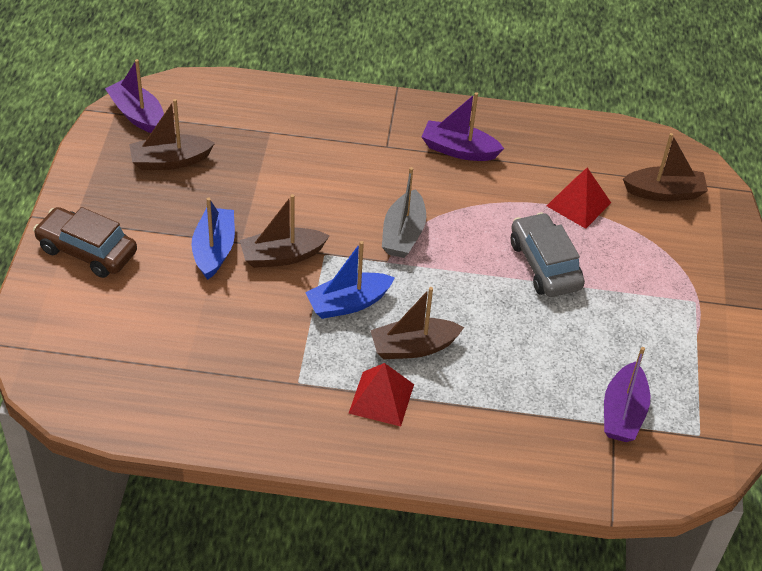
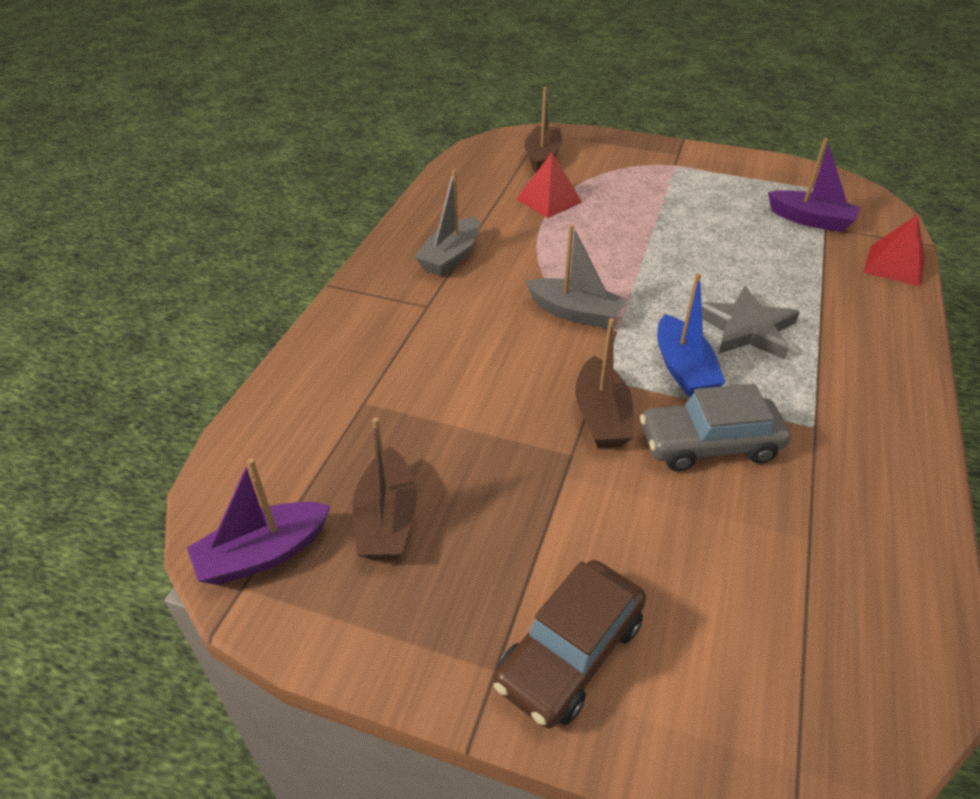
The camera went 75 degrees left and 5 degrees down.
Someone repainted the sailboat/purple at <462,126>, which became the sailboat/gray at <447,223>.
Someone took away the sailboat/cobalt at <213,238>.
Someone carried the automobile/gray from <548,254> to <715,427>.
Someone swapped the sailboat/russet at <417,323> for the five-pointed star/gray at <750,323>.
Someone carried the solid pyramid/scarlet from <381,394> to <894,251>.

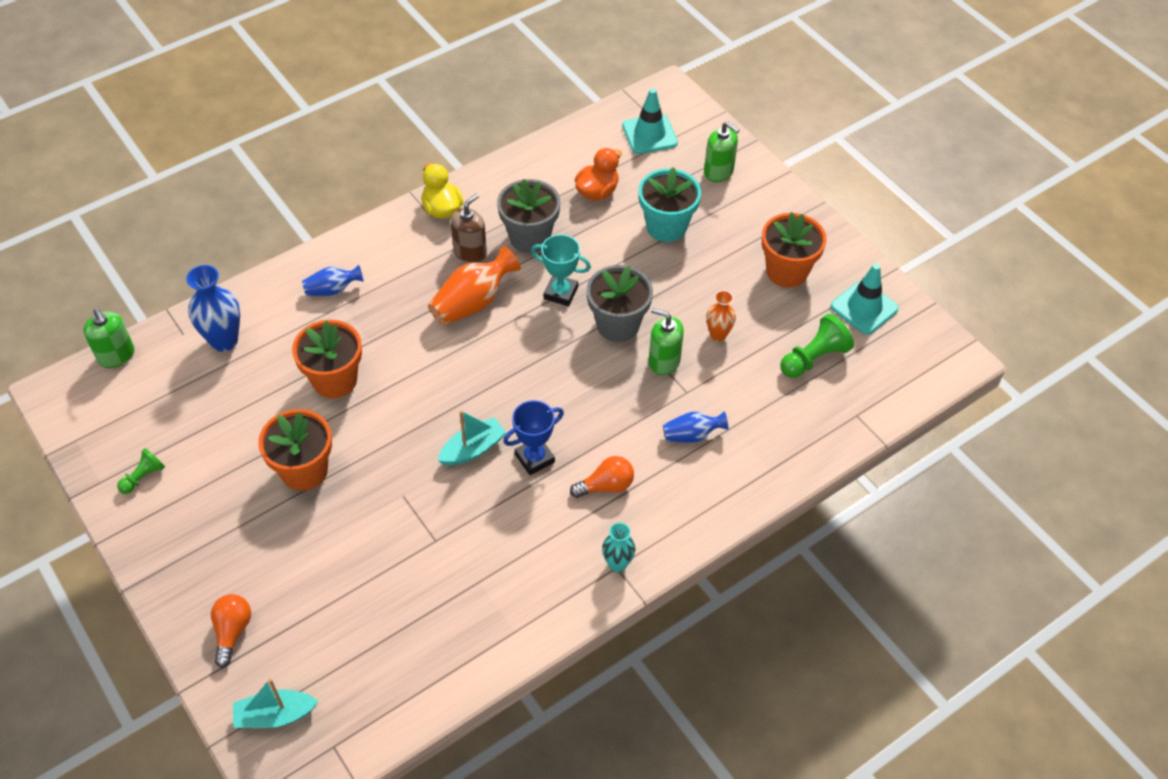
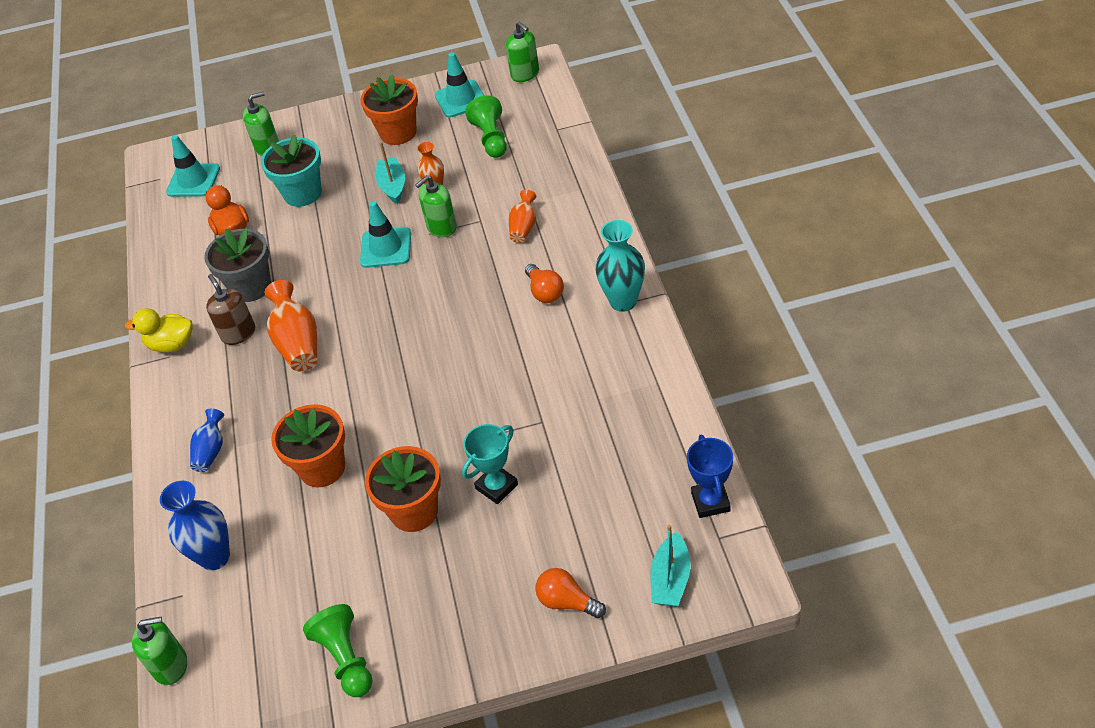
The camera went 60 degrees left and 5 degrees down.
Someone carried the prize cup/teal from <561,270> to <490,464>.
Someone swapped the plant pot/gray at <620,303> for the safety cone/teal at <385,234>.
Someone carried the prize cup/cobalt from <533,437> to <710,476>.
Someone carried the sailboat/teal from <472,438> to <390,173>.
Someone repainted the tall vase/cobalt at <695,427>, which became the tall vase/bright orange at <522,216>.
Someone scaled the pawn/emerald at <141,471> by 1.65.
Someone rotated the bulb/bright orange at <602,477> by 150 degrees clockwise.
Someone scaled the tall vase/teal at <618,547> by 1.66.
Someone put down the pump bottle/emerald at <522,51>.

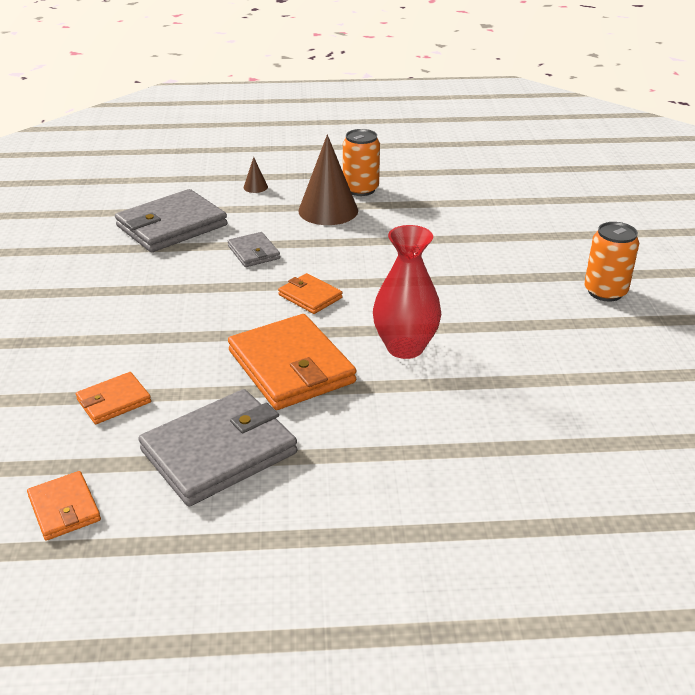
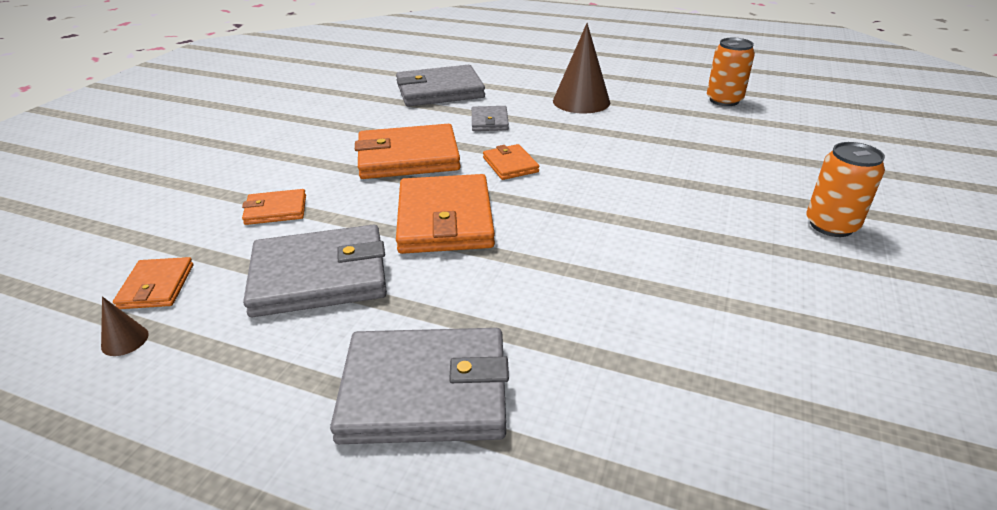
The camera went 25 degrees right and 0 degrees up.
Someone carried the tin/bright orange from <361,162> to <731,72>.
Someone carried the cone shape/russet from <256,175> to <125,326>.
Someone took away the tall vase/scarlet at <407,292>.
Someone put down the billfold/bright orange at <408,151>.
Someone put down the billfold/gray at <419,386>.

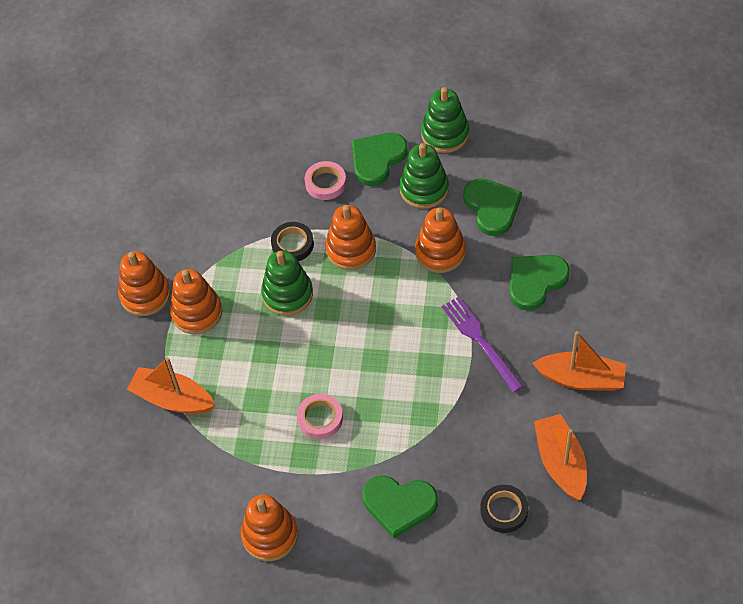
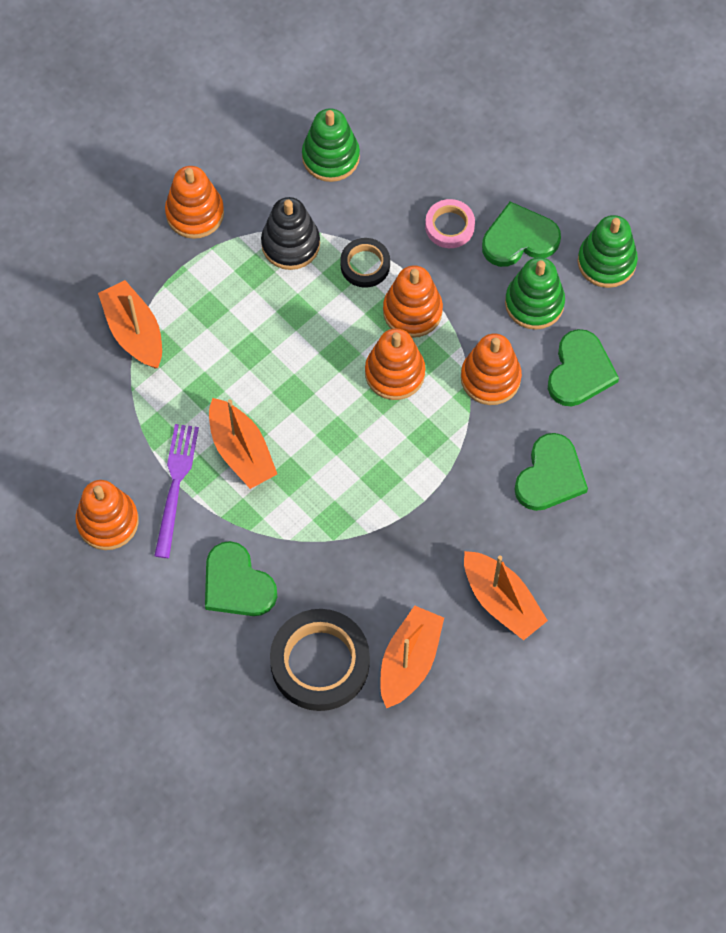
The camera went 35 degrees right and 10 degrees up.
Someone carried the stacking rings/emerald from <287,283> to <331,145>.
Someone rotated the love heart/emerald at <540,283> by 120 degrees clockwise.
Someone carried the stacking rings/bright orange from <196,301> to <395,364>.
Someone carried the fork/purple from <482,345> to <176,491>.
Someone swapped the roll of tape/rosy at <320,416> for the sailboat/bright orange at <243,443>.
Someone scaled the roll of tape/ebony at <504,509> by 1.84.
Someone put down the stacking rings/ebony at <290,233>.

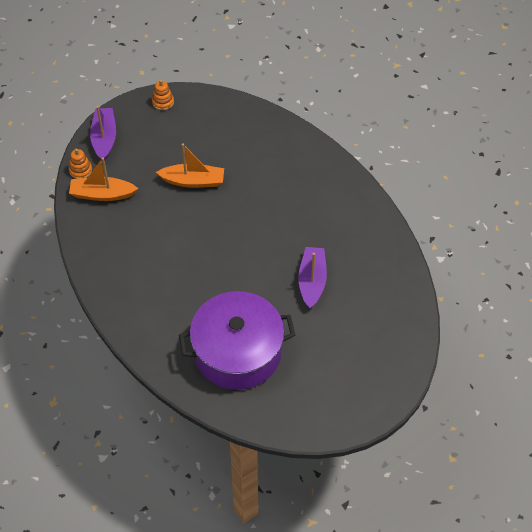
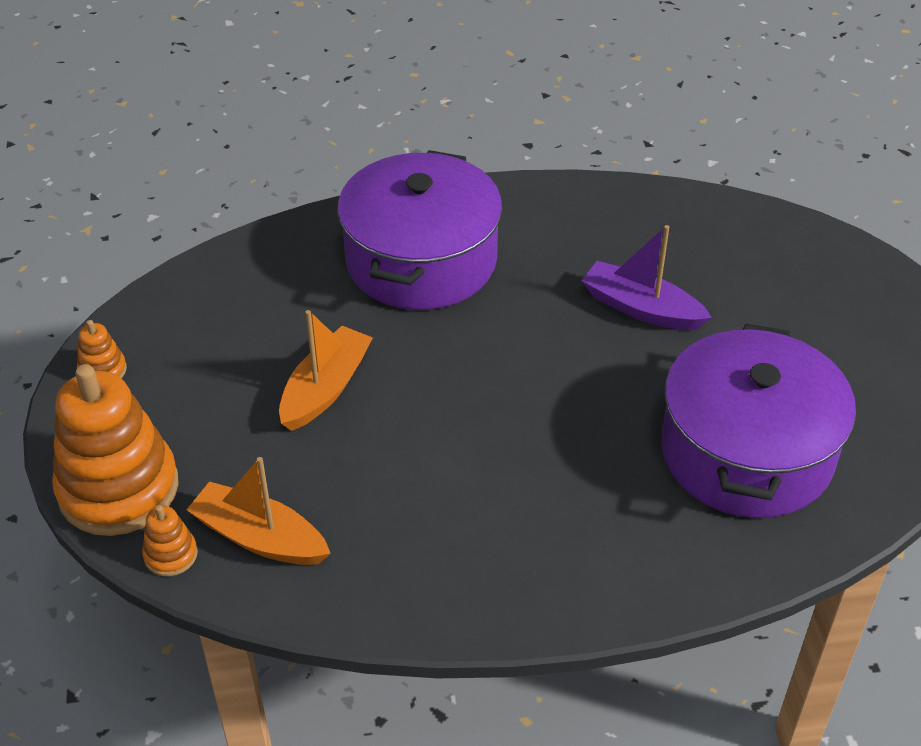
The camera went 65 degrees left and 10 degrees down.
Someone swapped the sailboat/purple at <103,133> for the stacking rings/bright orange at <115,450>.
Someone rotated the sailboat/bright orange at <103,179> by 90 degrees clockwise.
Someone put down the stockpot/purple at <419,230>.

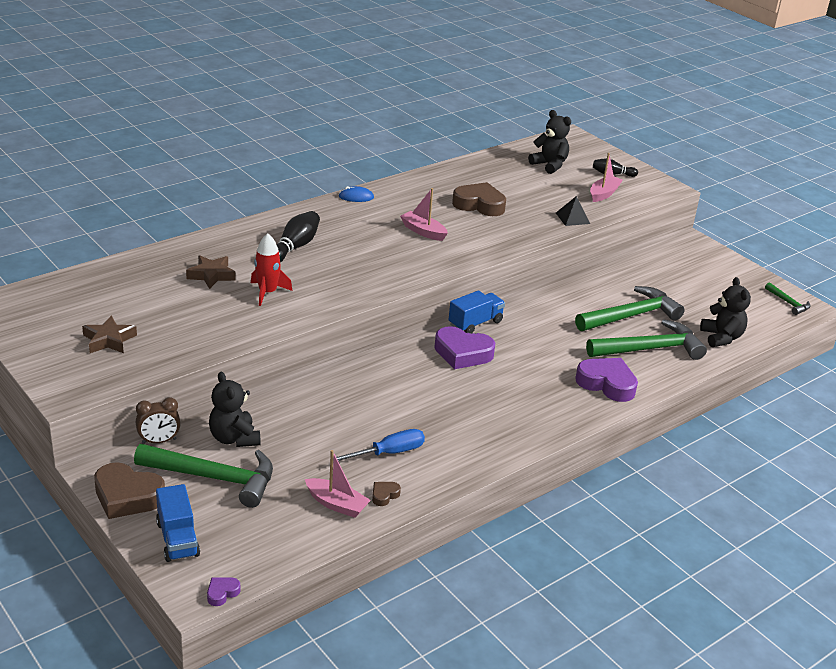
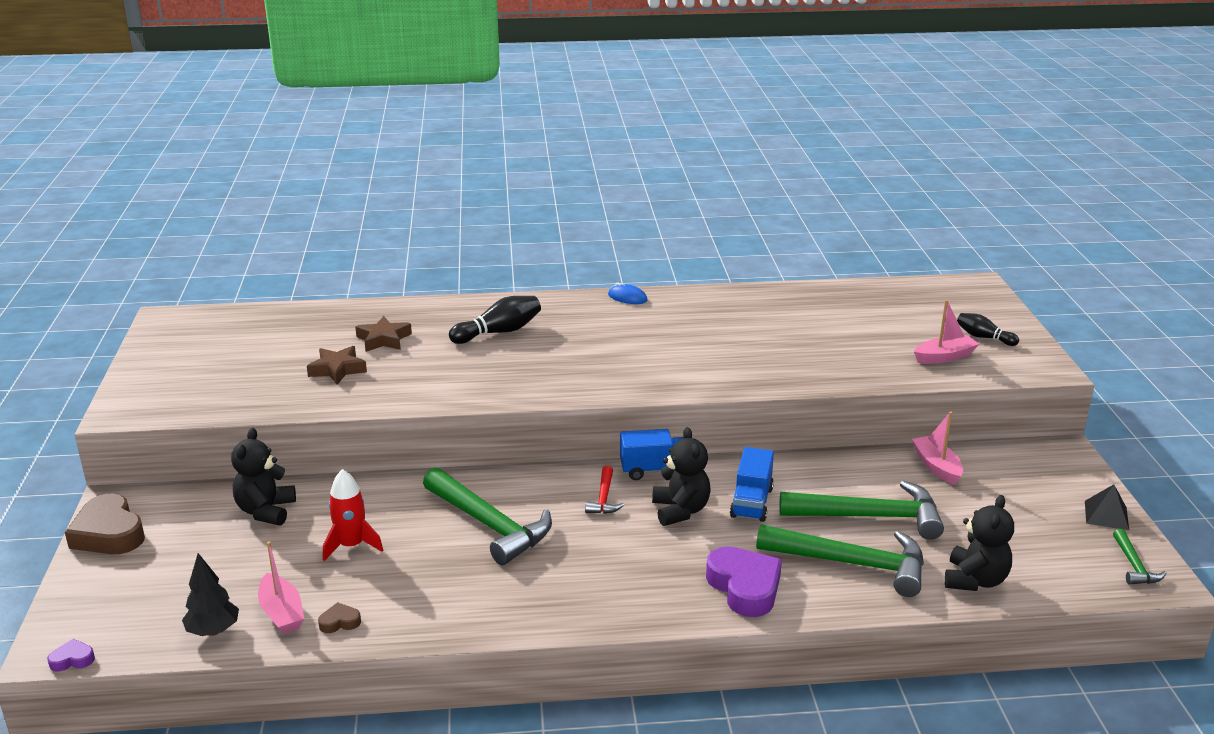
The camera went 35 degrees right and 5 degrees down.
Someone carried the stuffed bear/ebony from <549,142> to <681,476>.
Someone took away the love heart/russet at <479,199>.
Someone carried the sailboat/rosy from <424,214> to <937,448>.
Someone carried the solid pyramid/ebony from <573,211> to <1107,507>.
Someone carried the spaceship/scarlet from <271,269> to <353,515>.
Someone carried the five-pointed star/russet from <109,334> to <337,365>.
Someone swapped the love heart/purple at <464,347> for the hammer/scarlet at <604,490>.
Someone took away the clock/russet at <158,420>.
Someone took away the hand screwdriver/cobalt at <379,445>.
Someone carried the hammer/emerald from <203,476> to <487,516>.
Someone carried the toy truck/cobalt from <178,523> to <752,484>.
Someone put down the toy tree/ebony at <210,594>.

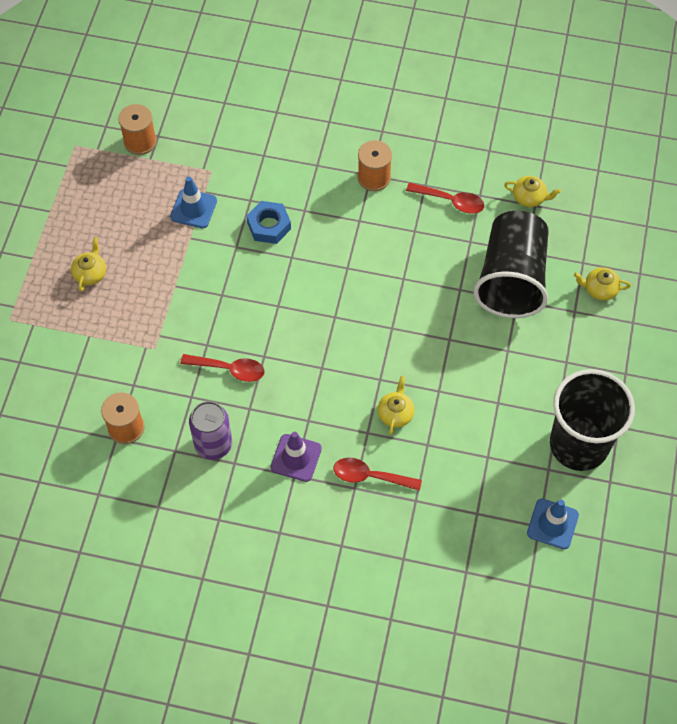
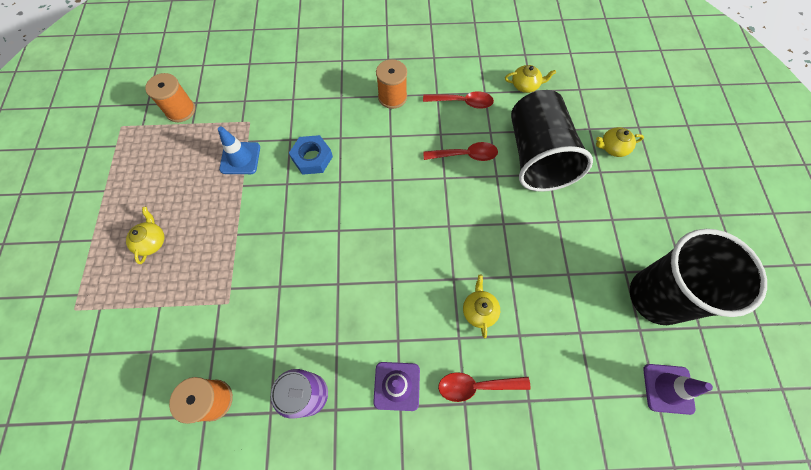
The camera went 15 degrees left and 5 degrees up.
Someone carried the tablespoon/scarlet from <223,368> to <460,151>.
Someone repainted the safety cone/cobalt at <553,523>, which became the safety cone/purple at <678,389>.

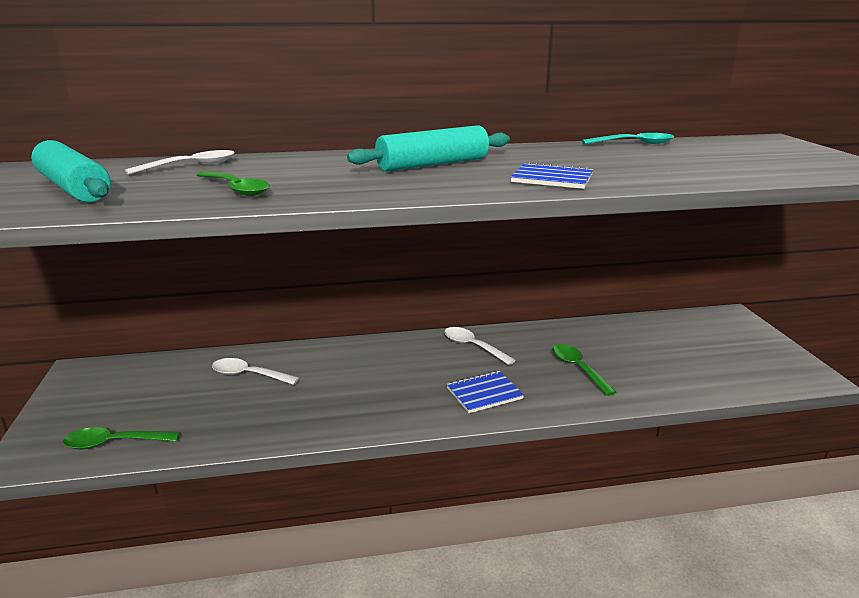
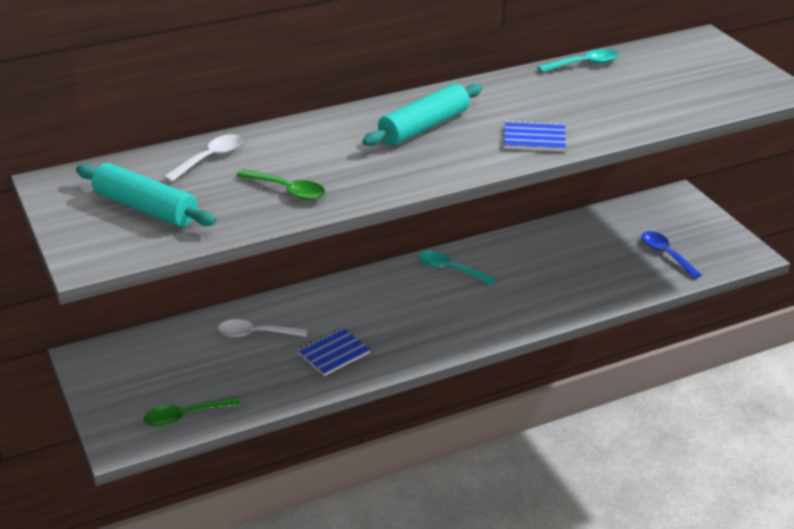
The camera went 15 degrees left and 10 degrees up.
Someone repainted the tablespoon/snow-white at <480,346>, which became the tablespoon/teal at <457,268>.
Someone took away the tablespoon/emerald at <584,370>.
Someone carried the exercise book/cobalt from <485,391> to <334,351>.
Someone put down the tablespoon/cobalt at <671,255>.

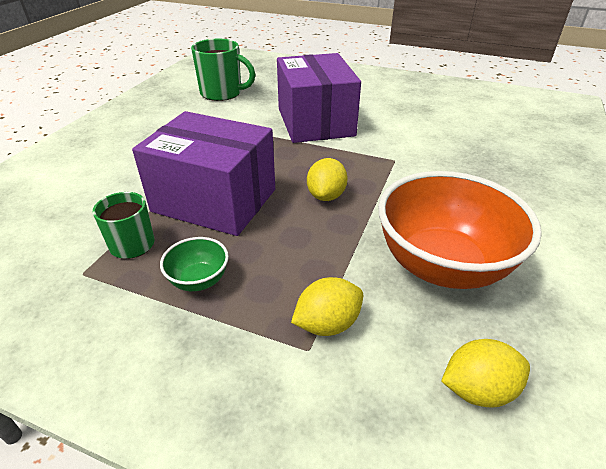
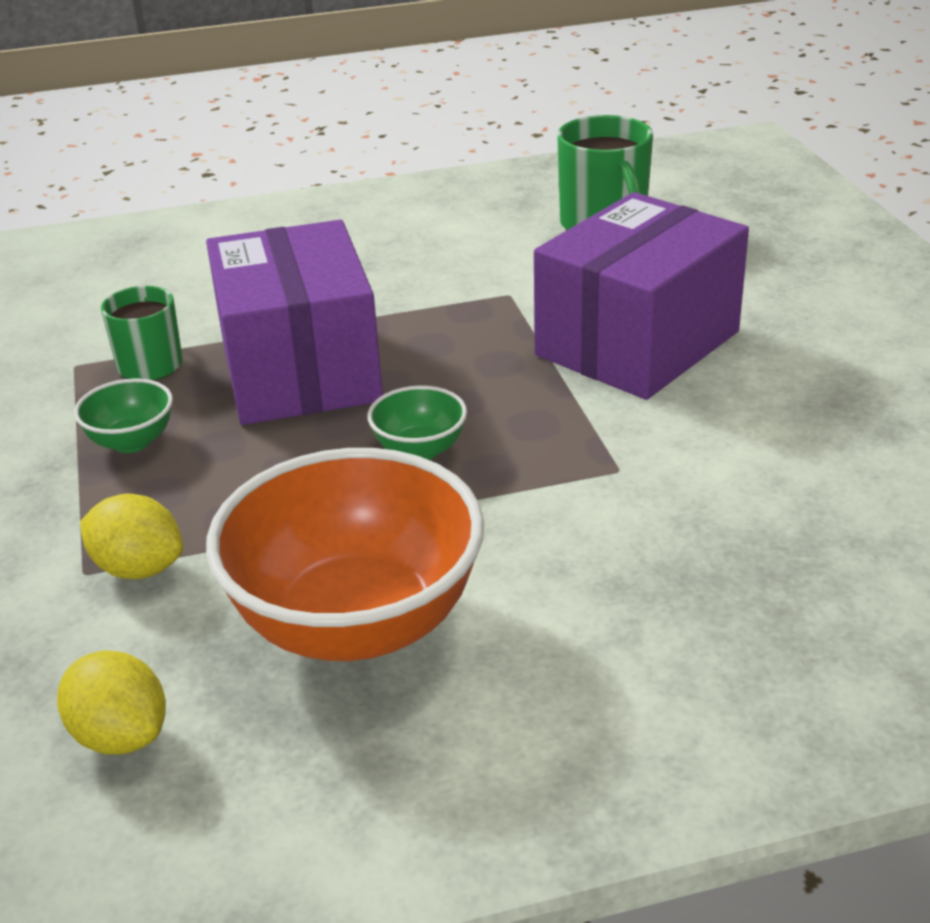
The camera went 55 degrees right and 5 degrees down.
Someone swapped the lemon/bright yellow at <327,179> for the serving bowl/emerald at <417,422>.

